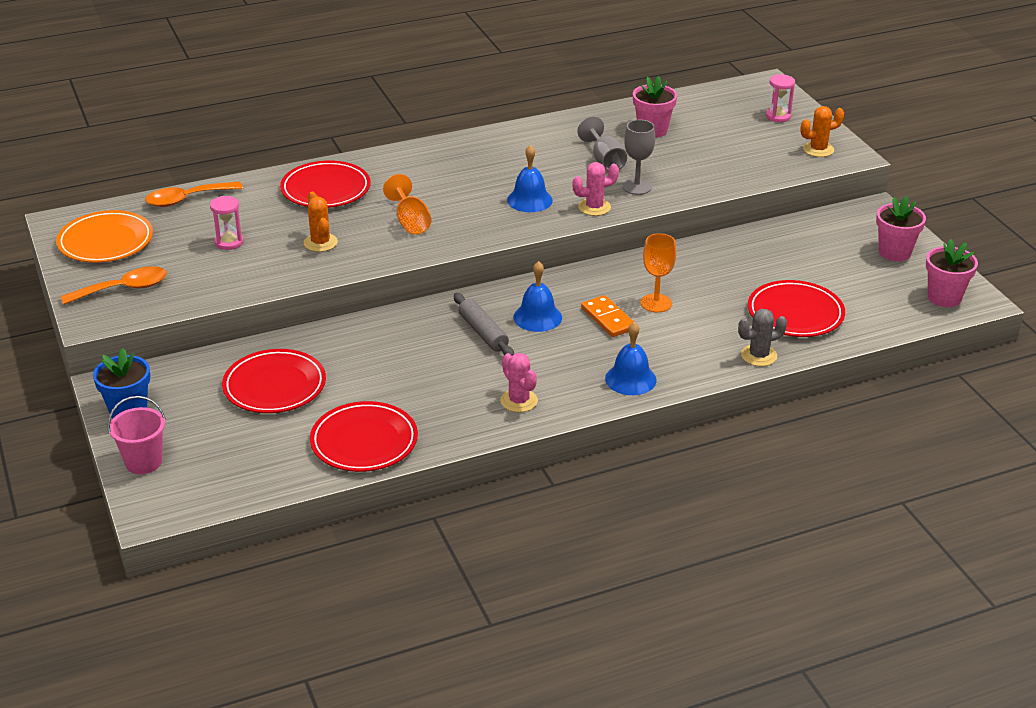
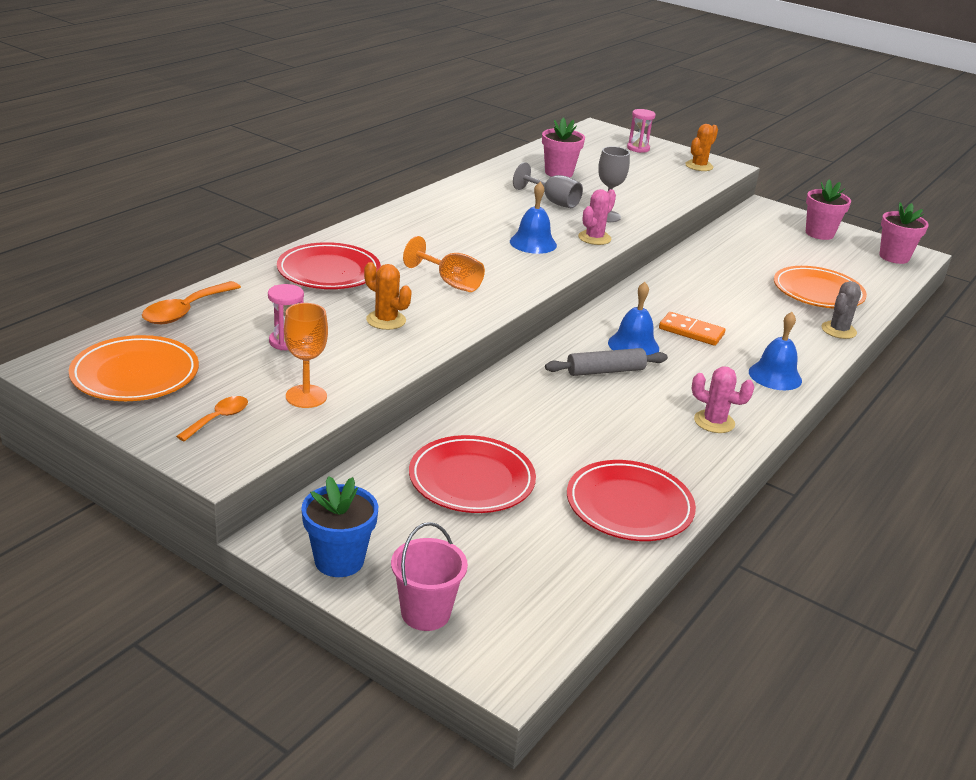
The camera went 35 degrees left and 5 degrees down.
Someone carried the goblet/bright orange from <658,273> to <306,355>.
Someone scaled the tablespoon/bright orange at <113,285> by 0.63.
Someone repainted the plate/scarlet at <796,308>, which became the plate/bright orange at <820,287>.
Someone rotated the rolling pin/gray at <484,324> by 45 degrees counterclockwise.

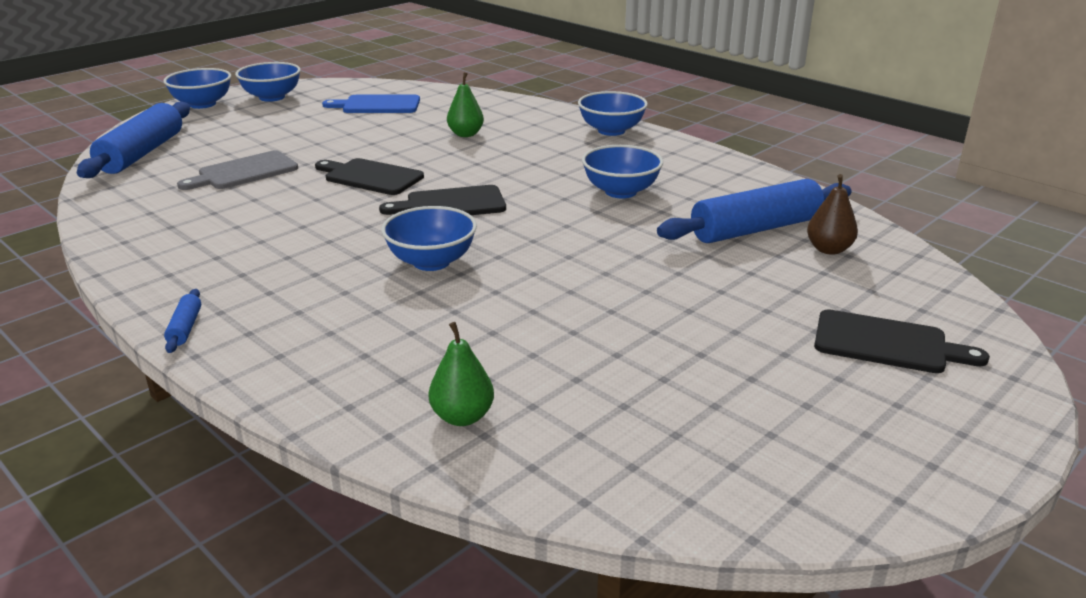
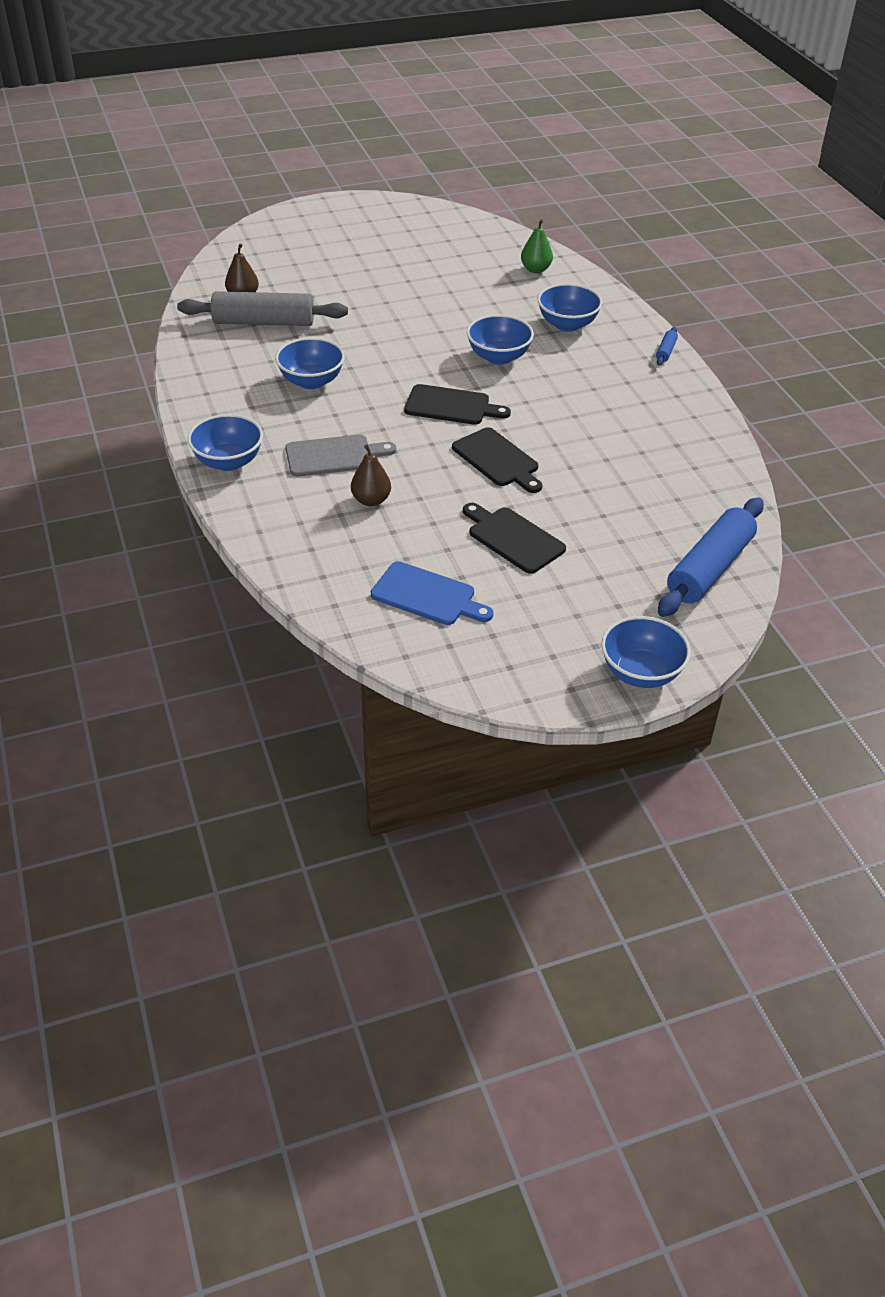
The camera went 155 degrees left and 15 degrees up.
Someone carried the serving bowl/cobalt from <268,82> to <570,307>.
Someone repainted the pear/emerald at <465,105>, which became the pear/russet at <371,475>.
Someone carried the cutting board/gray from <237,170> to <340,456>.
Someone repainted the rolling pin/cobalt at <754,211>, which became the rolling pin/gray at <262,308>.
Someone carried the cutting board/ebony from <902,341> to <514,538>.

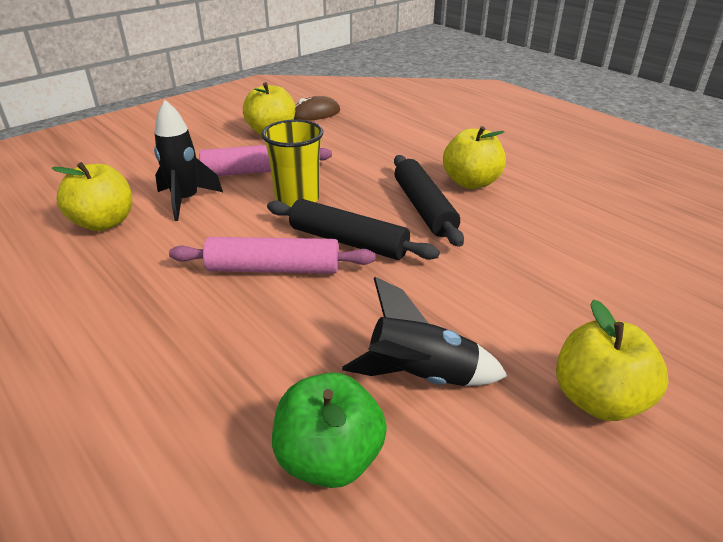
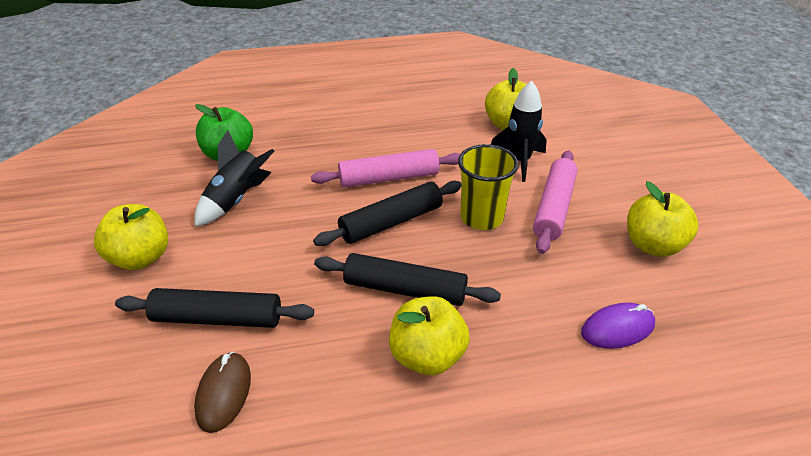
The camera went 120 degrees right and 5 degrees up.
Someone carried the PC mouse/russet from <317,108> to <222,392>.
Someone rotated the rolling pin/rosy at <272,255> by 45 degrees clockwise.
Someone put down the rolling pin/ebony at <214,308>.
Someone put down the PC mouse/purple at <618,326>.

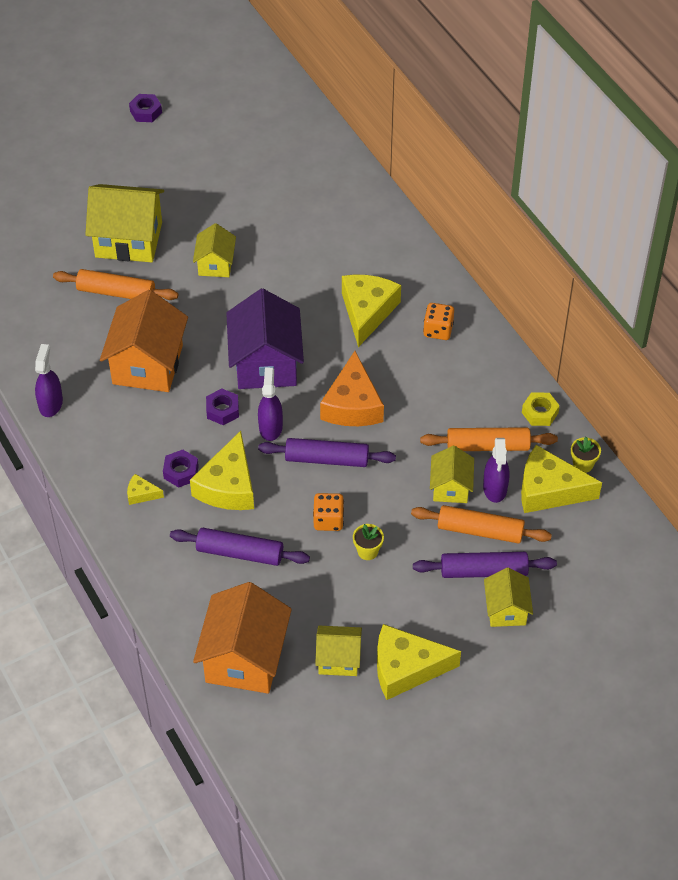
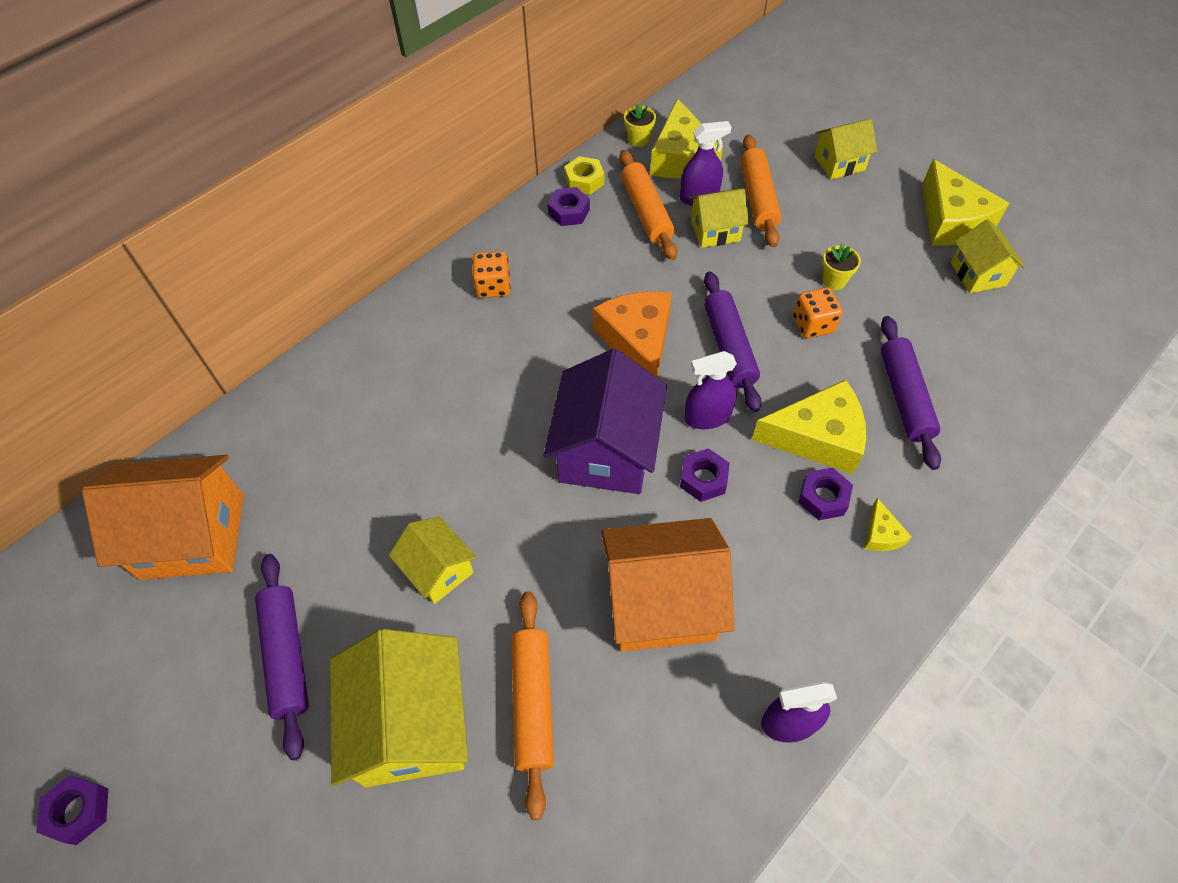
The camera went 105 degrees left and 5 degrees up.
Someone rotated the cottage/bright yellow at <214,250> by 60 degrees clockwise.
Someone took away the cheese/bright yellow at <371,311>.
Someone rotated the cottage/purple at <265,339> by 60 degrees counterclockwise.
Someone rotated the cheese/bright orange at <352,388> by 90 degrees counterclockwise.
Someone carried the rolling pin/purple from <485,565> to <282,657>.
Someone carried the cottage/bright orange from <242,638> to <163,517>.
Someone put down the hex nut/purple at <569,206>.

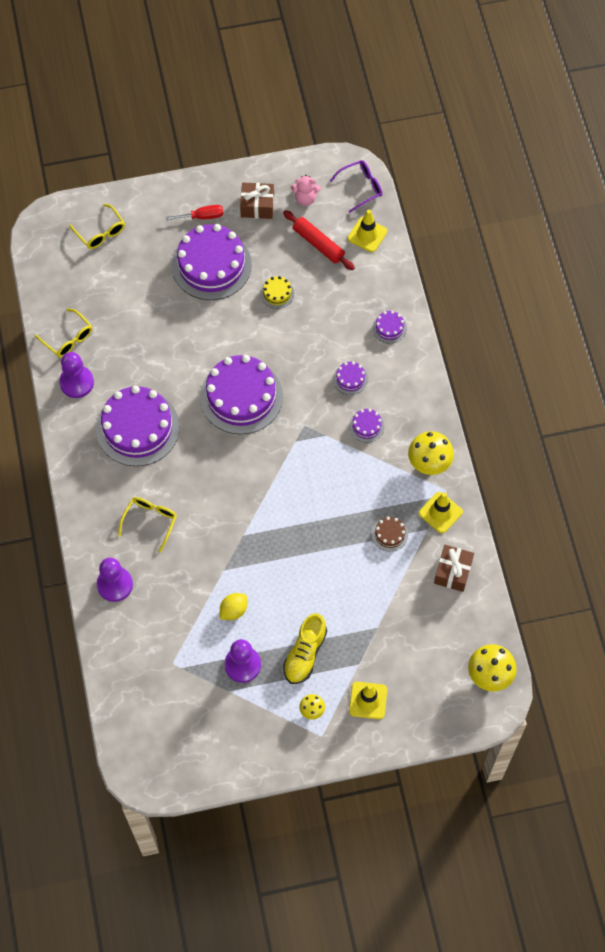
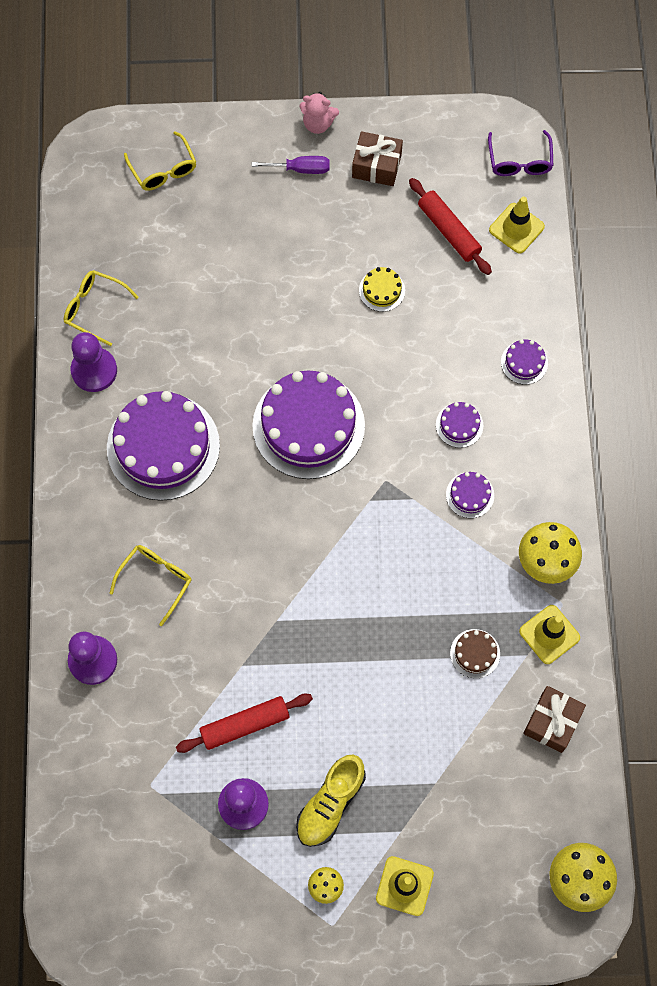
The camera went 10 degrees right and 5 degrees up.
Someone rotated the eyeglasses/purple at <356,186> by 105 degrees clockwise.
Someone carried the stuffed bear/rosy from <306,190> to <319,113>.
Someone repainted the hand screwdriver/scarlet at <194,212>, which became the hand screwdriver/purple at <291,165>.
Someone took away the layer cake/purple at <212,262>.
Someone rotated the eyeglasses/bright yellow at <63,333> by 150 degrees clockwise.
Someone swapped the lemon/bright yellow at <233,606> for the rolling pin/scarlet at <244,723>.

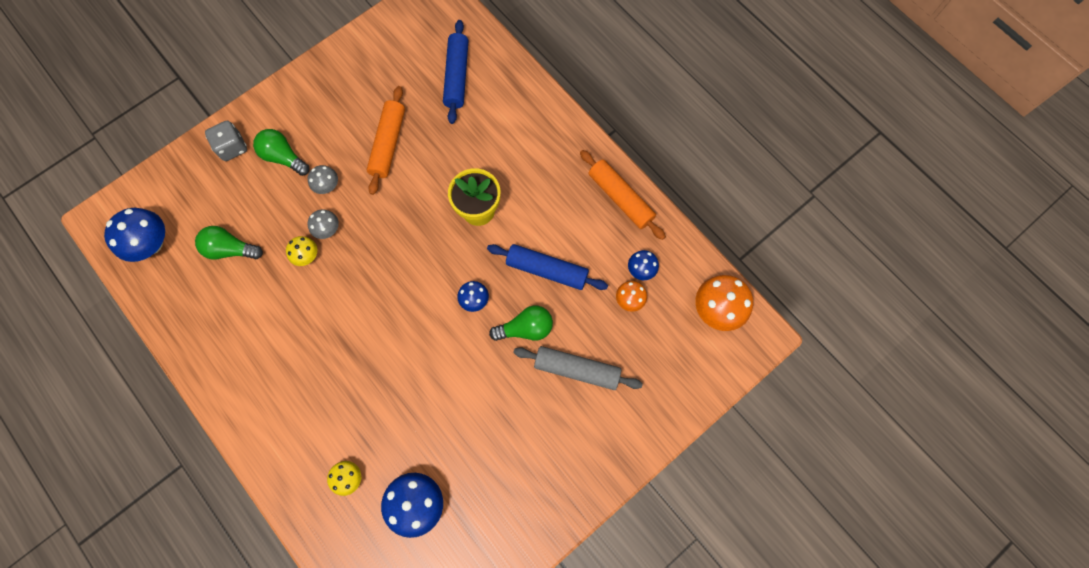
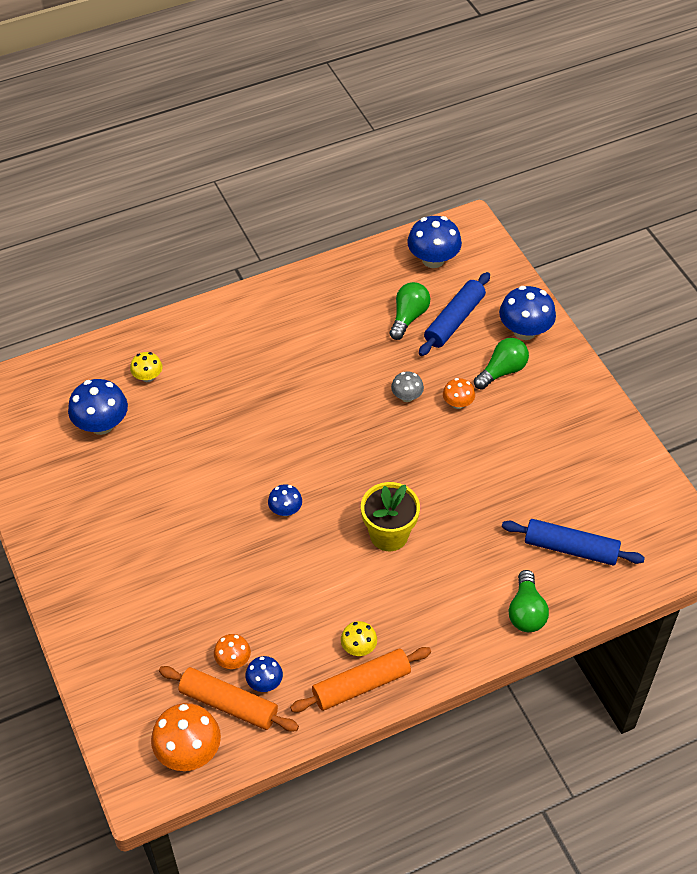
The camera went 105 degrees right and 20 degrees down.
Someone carried the rolling pin/bright orange from <385,140> to <229,699>.
Someone swapped the dice/gray at <226,141> for the mushroom/cobalt at <527,313>.
Someone repainted the mushroom/gray at <323,179>, which became the mushroom/bright orange at <459,393>.
Someone carried the mushroom/bright yellow from <301,251> to <359,638>.
Someone carried the rolling pin/cobalt from <547,267> to <454,314>.
Someone carried the bulb/emerald from <521,323> to <529,601>.
Someone took away the rolling pin/gray at <578,368>.

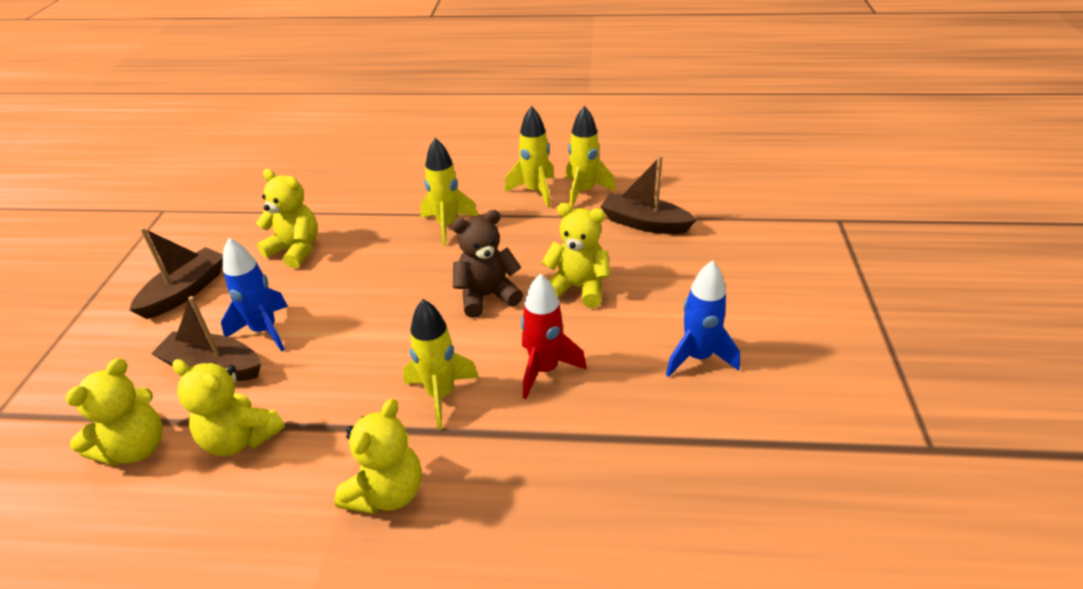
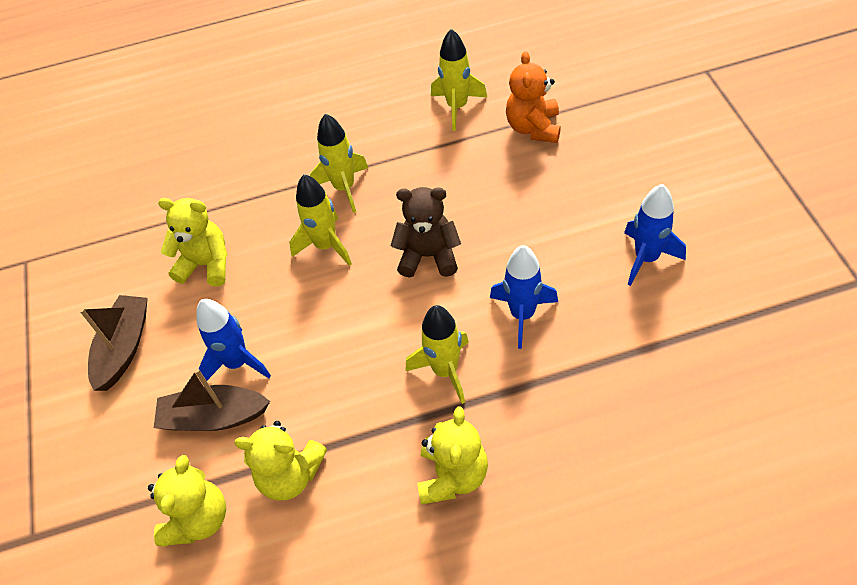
The camera went 15 degrees left and 15 degrees up.
Someone carried the spaceship/bright yellow from <529,157> to <320,220>.
Someone swapped the sailboat/russet at <648,195> for the stuffed bear/bright orange at <533,97>.
Someone took away the stuffed bear/bright yellow at <575,255>.
Someone rotated the stuffed bear/russet at <487,264> by 45 degrees clockwise.
Someone repainted the spaceship/scarlet at <554,336>, which became the spaceship/cobalt at <524,297>.

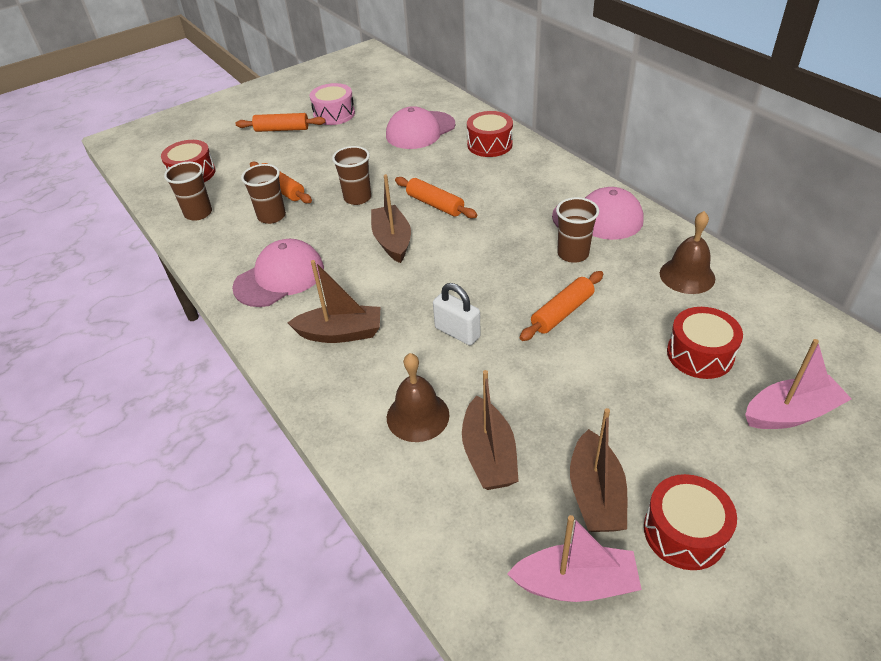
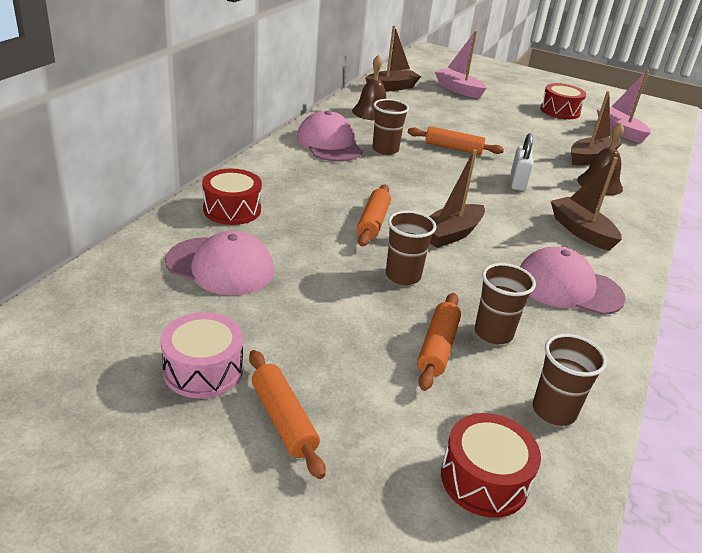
The camera went 125 degrees left and 10 degrees down.
Someone took away the snare drum/scarlet at <705,343>.
Someone carried the sailboat/russet from <598,470> to <393,58>.

